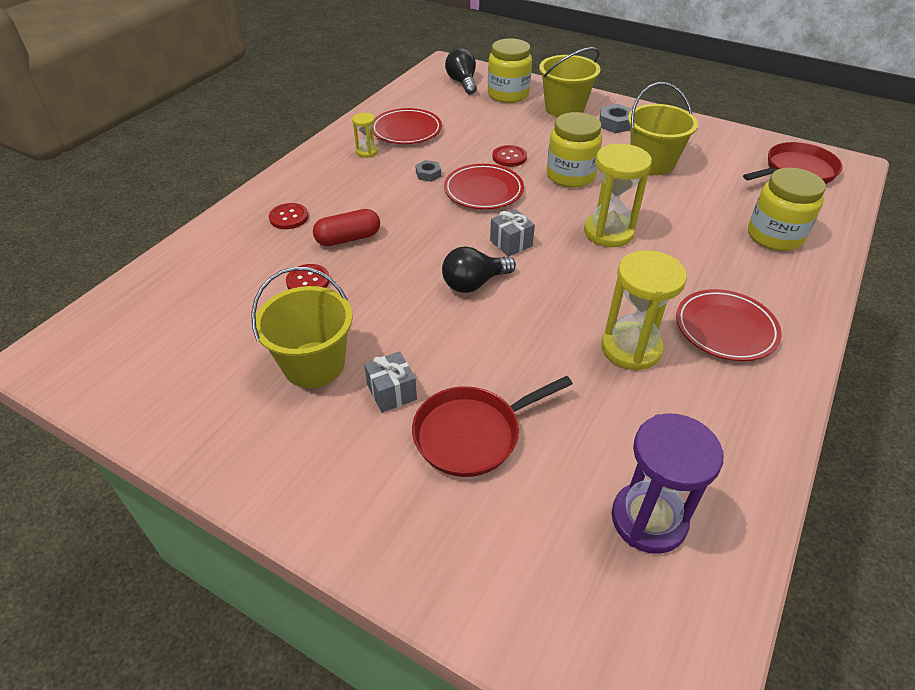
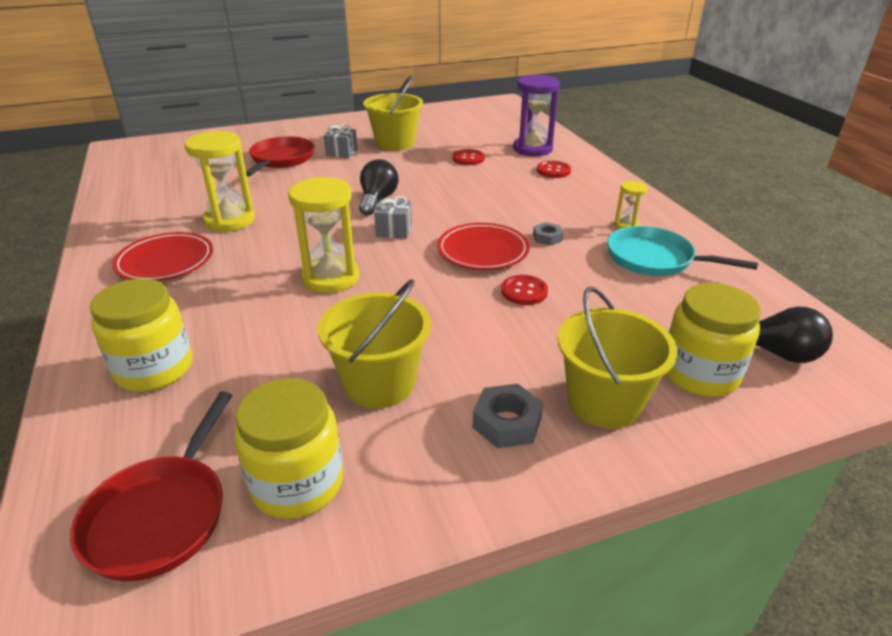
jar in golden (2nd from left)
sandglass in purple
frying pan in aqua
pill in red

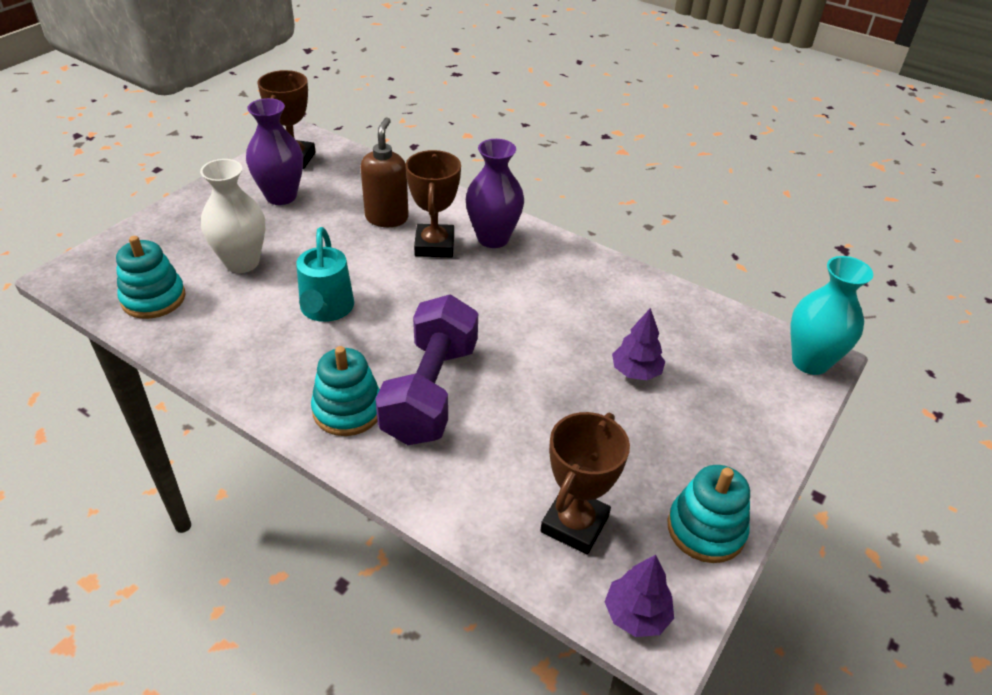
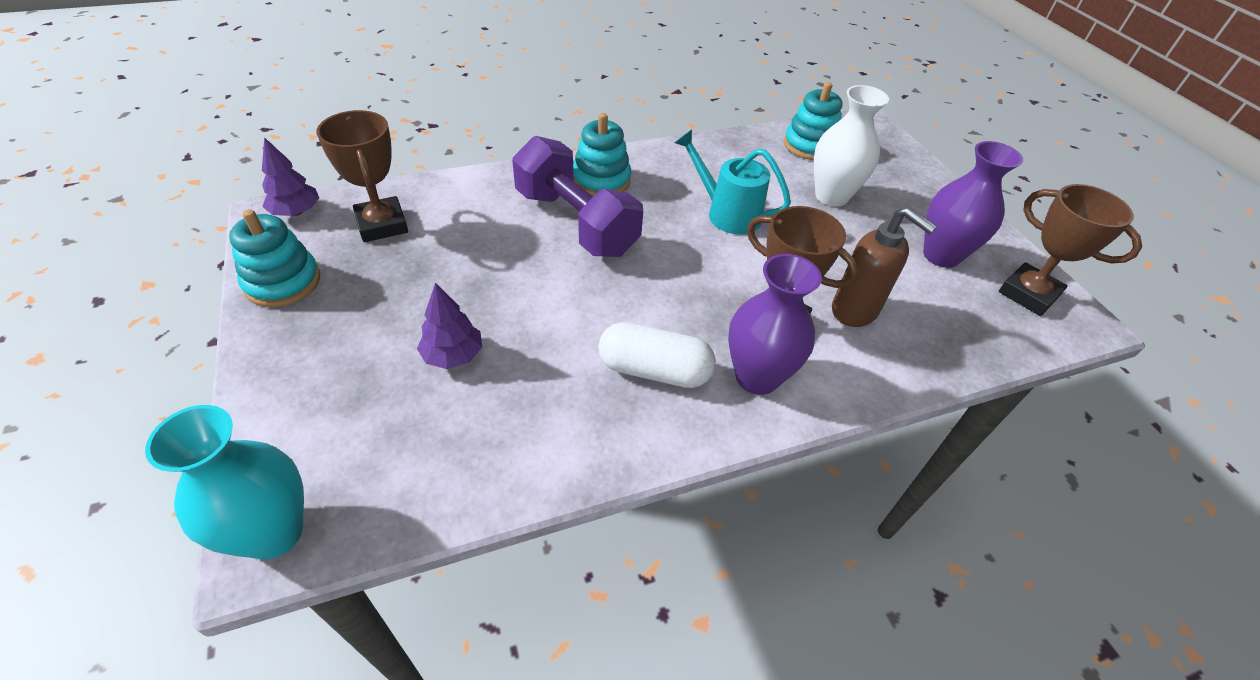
pill in white

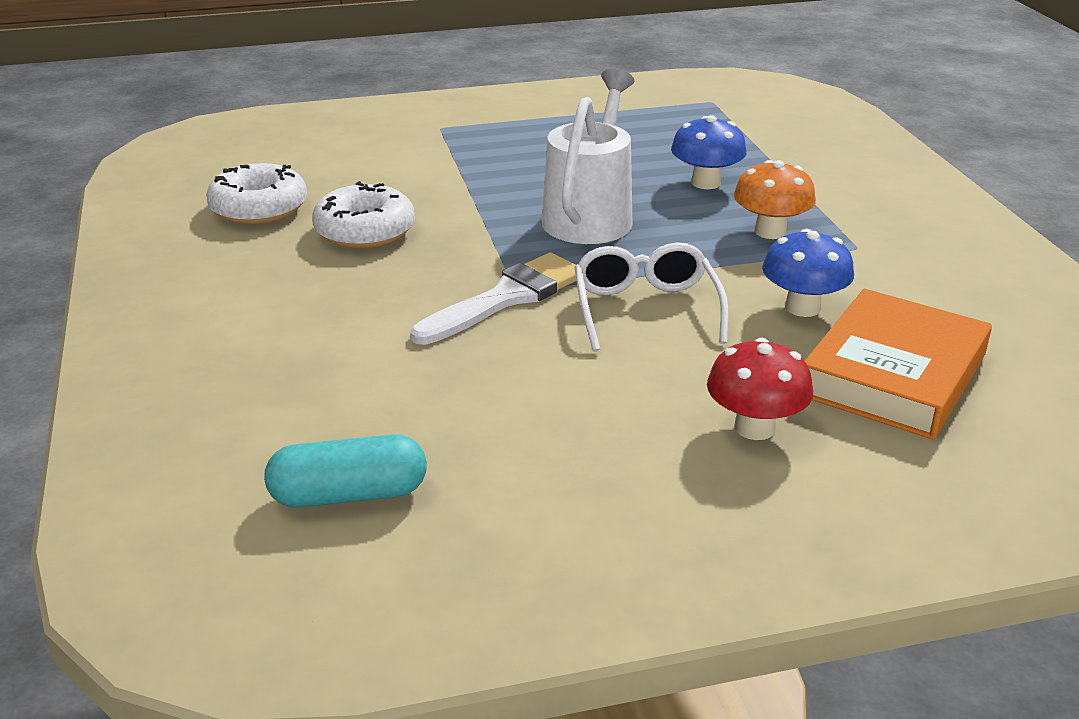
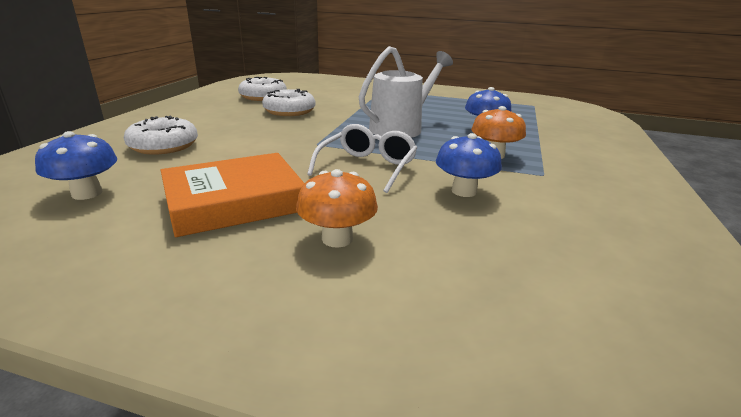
toadstool in blue (1st from left)
donut in white (1st from left)
hardback in bright orange
toadstool in bright orange (1st from left)
paint brush in white

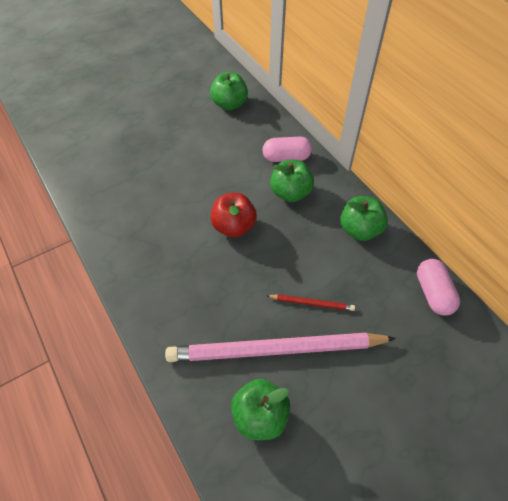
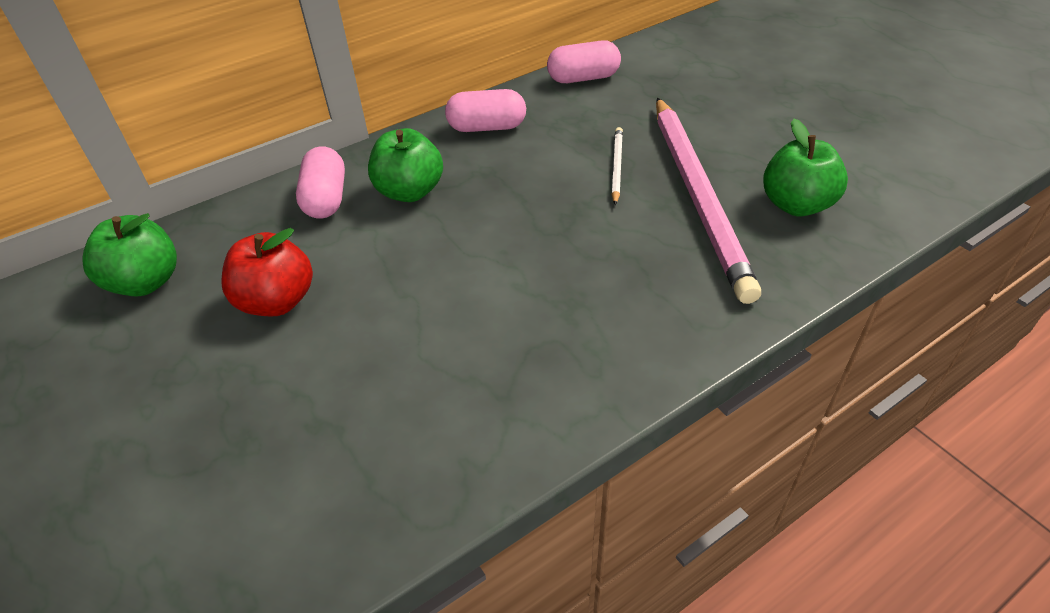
toy apple in red
pill in rose-pink (2nd from left)
wooden pencil in white

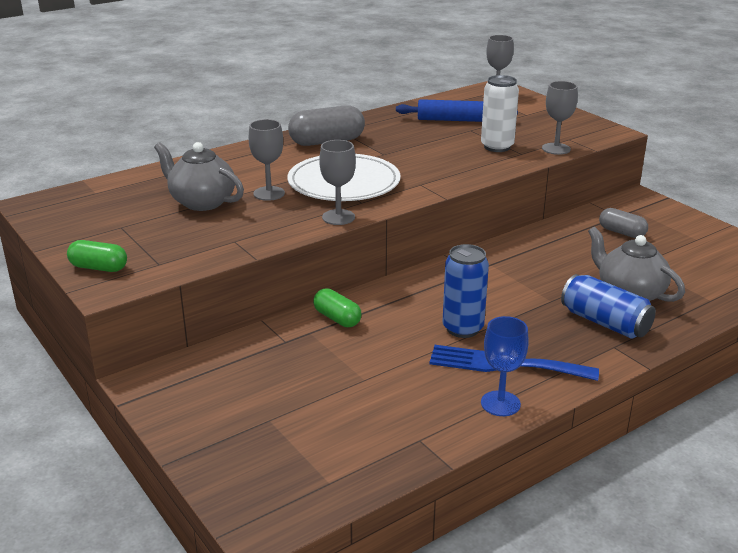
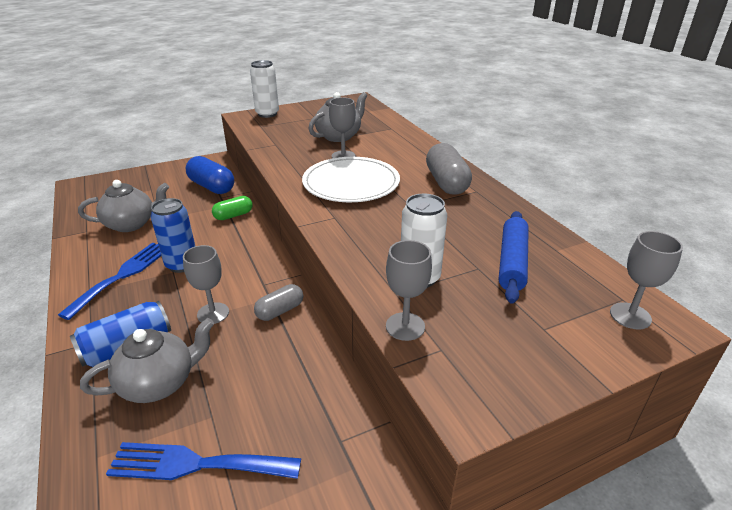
china teapot in gray (1st from left)
table fork in blue (2nd from left)
wine glass in gray (1st from left)
pill in blue
can in white (1st from left)
pill in gray (1st from left)
wine glass in blue

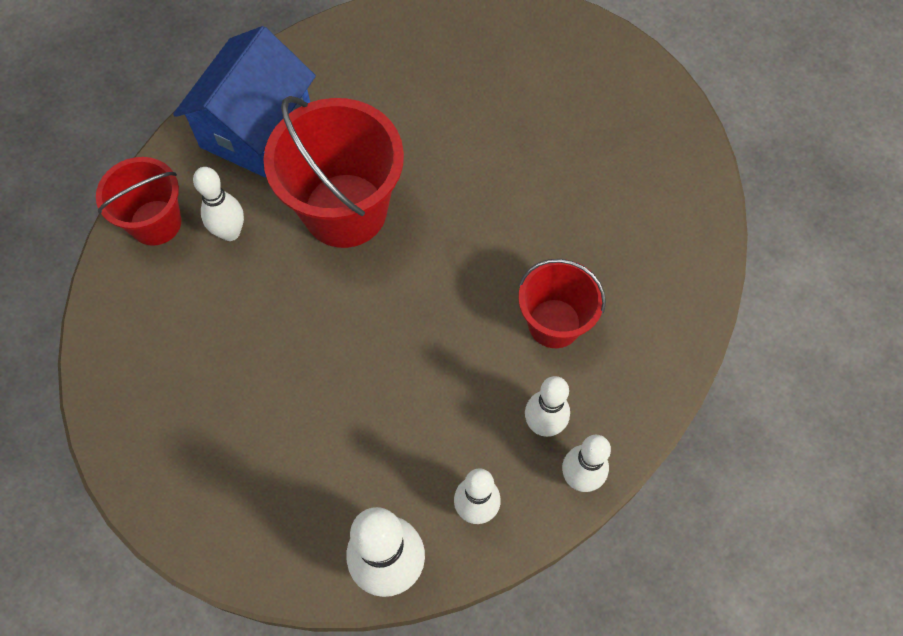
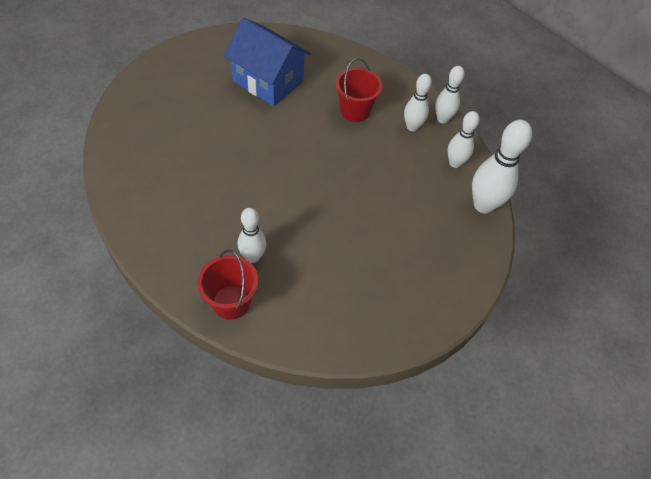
toy house in blue
pail in red (2nd from left in the first image)

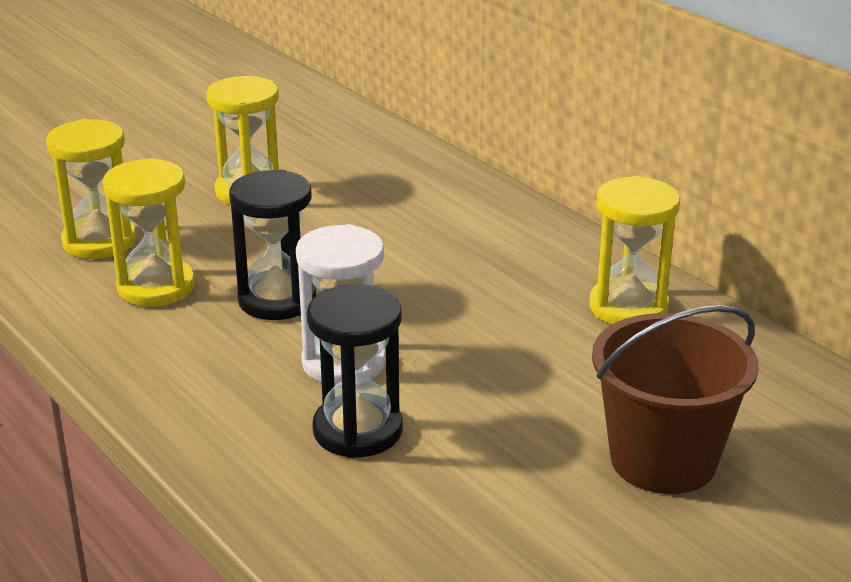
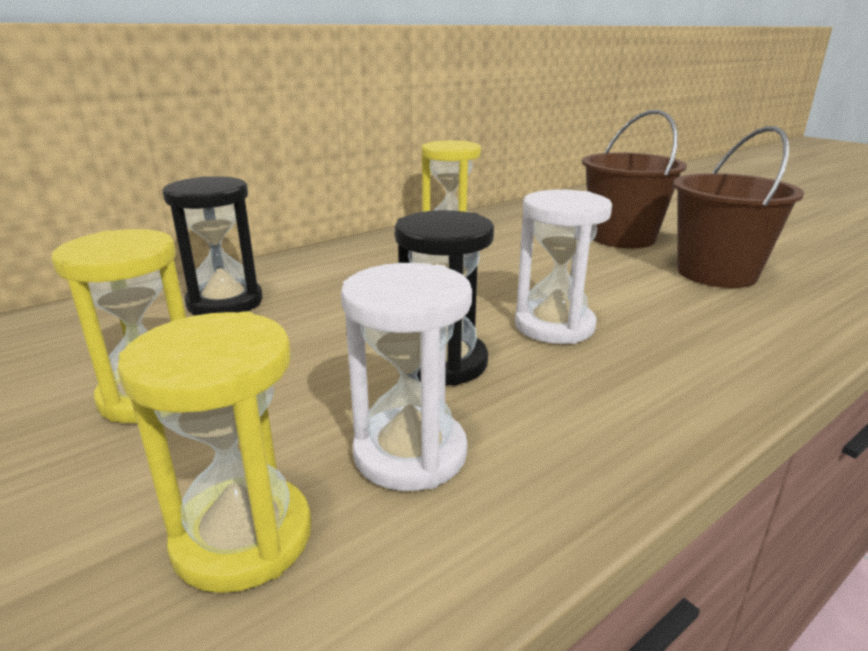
sandglass in ebony (1st from left)
sandglass in white (1st from left)
pail in dark brown (2nd from left)

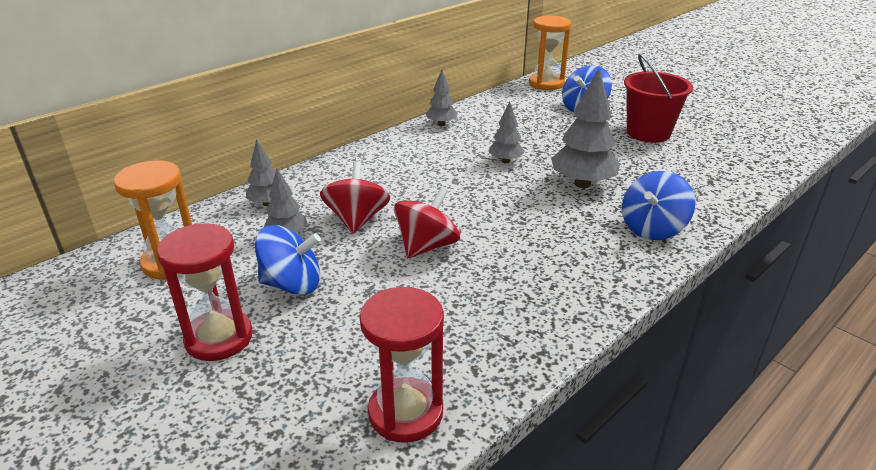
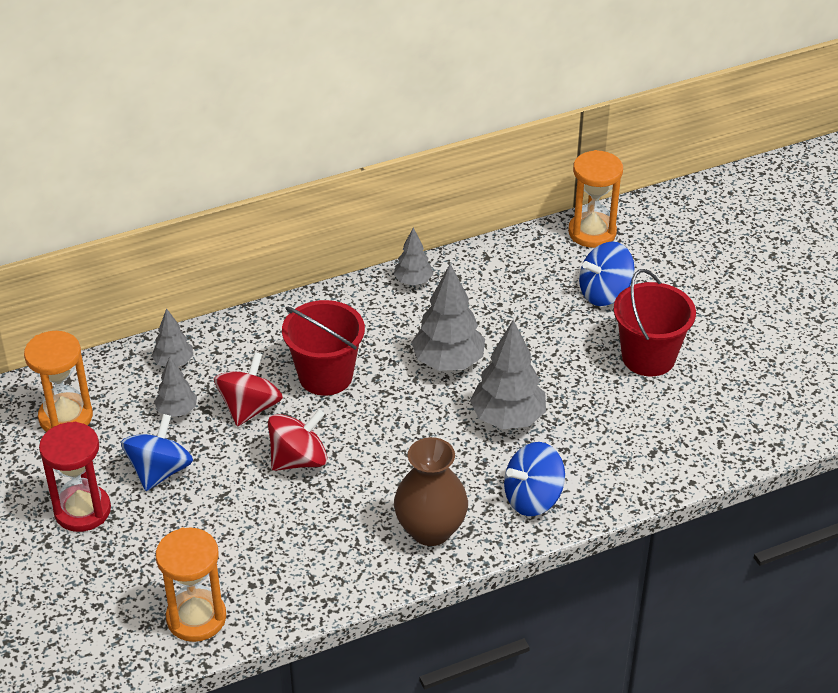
spinning top in blue (1st from left)
sandglass in bright orange (2nd from left)
pail in red (1st from left)
tall vase in dark brown
toy tree in gray (4th from left)

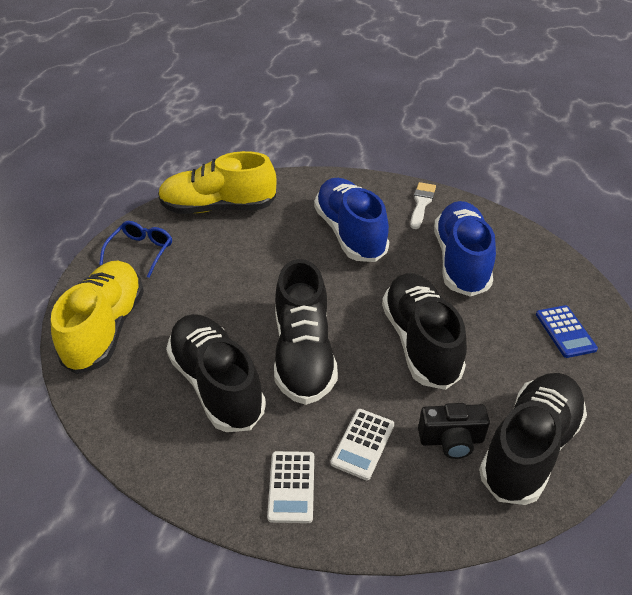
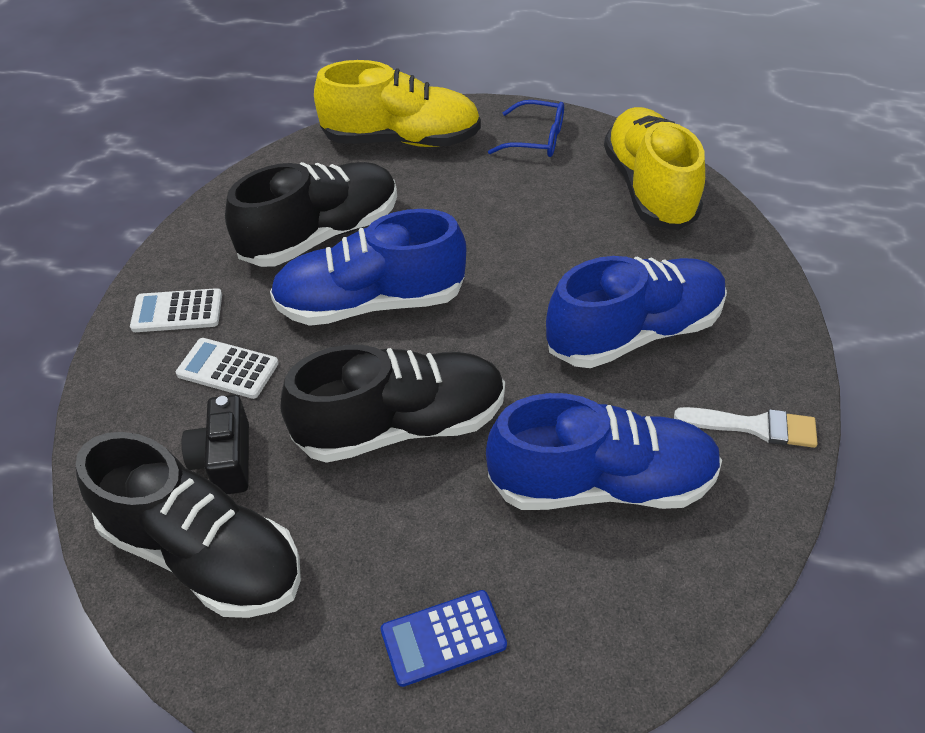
sneaker in blue (1st from left)

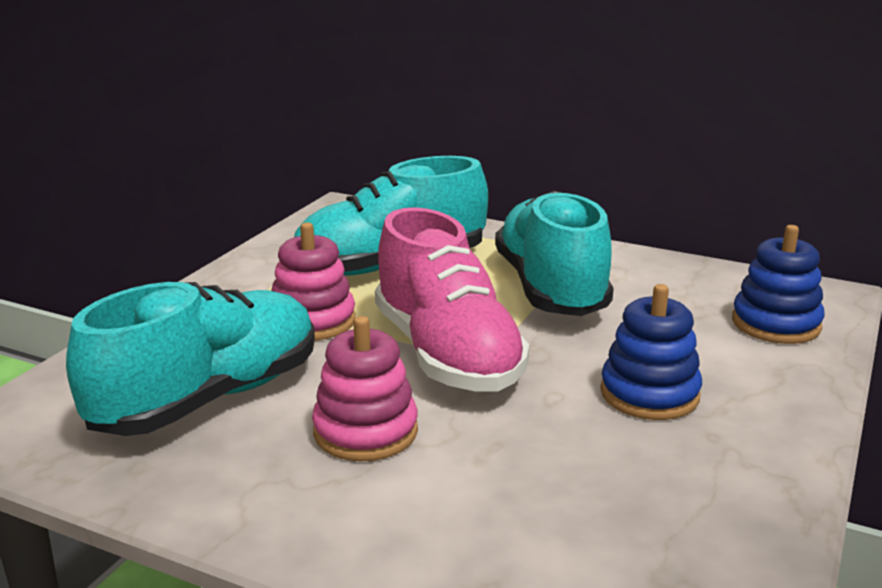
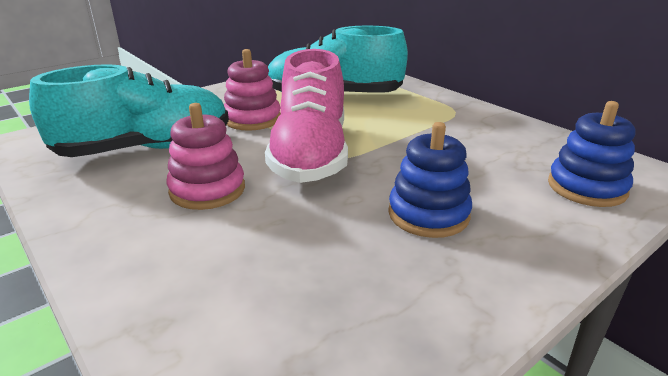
sneaker in aqua (3rd from left in the first image)

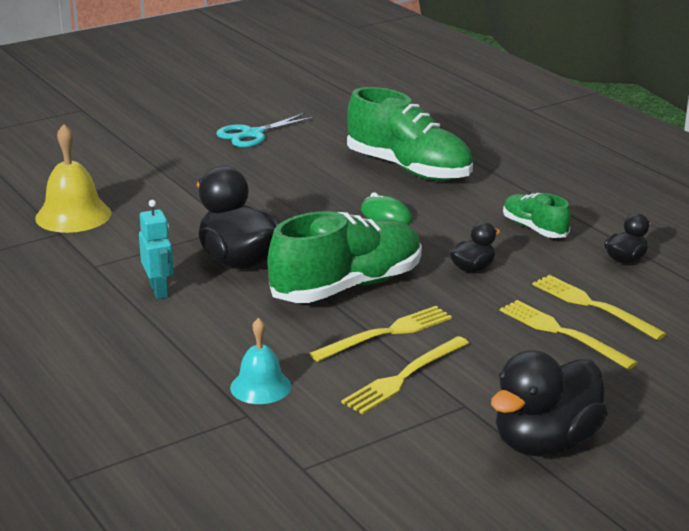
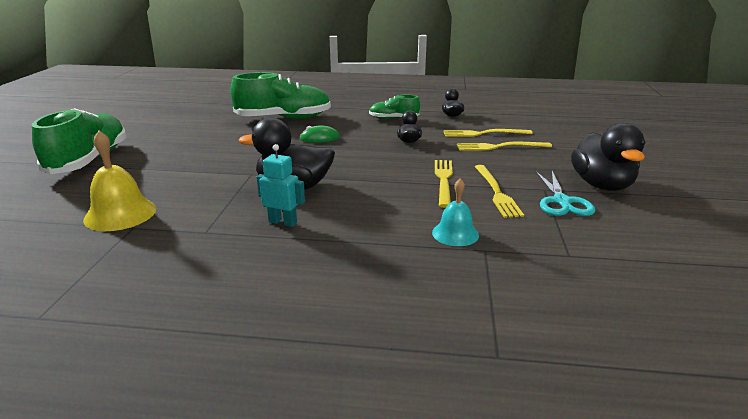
sneaker in green (1st from left)
shears in aqua

